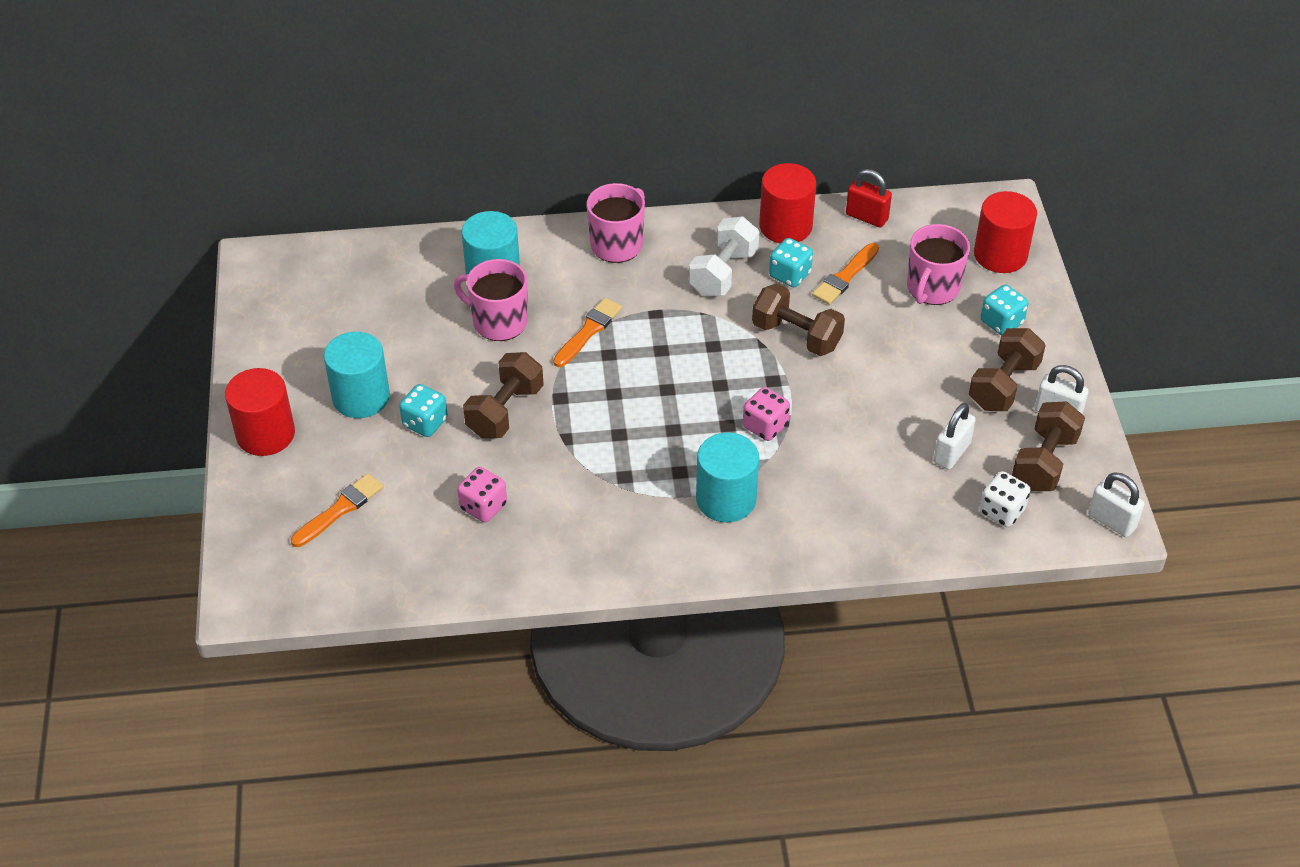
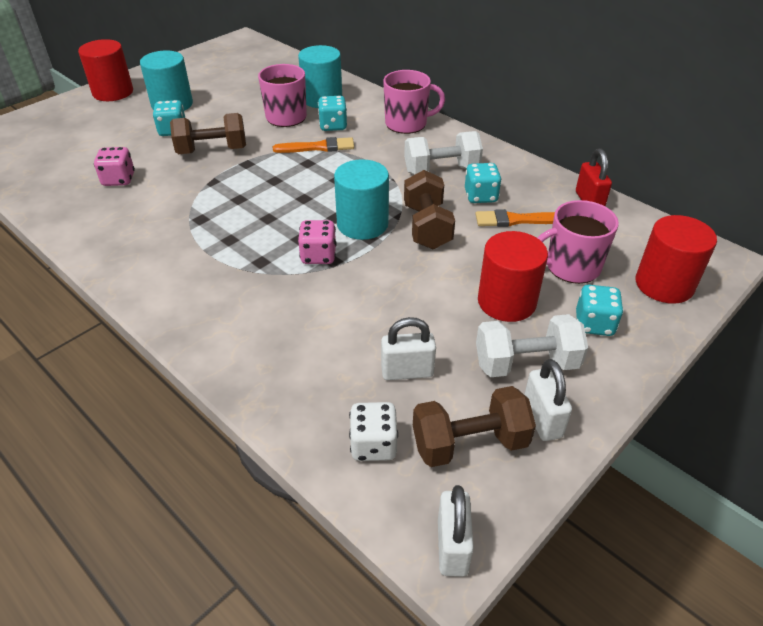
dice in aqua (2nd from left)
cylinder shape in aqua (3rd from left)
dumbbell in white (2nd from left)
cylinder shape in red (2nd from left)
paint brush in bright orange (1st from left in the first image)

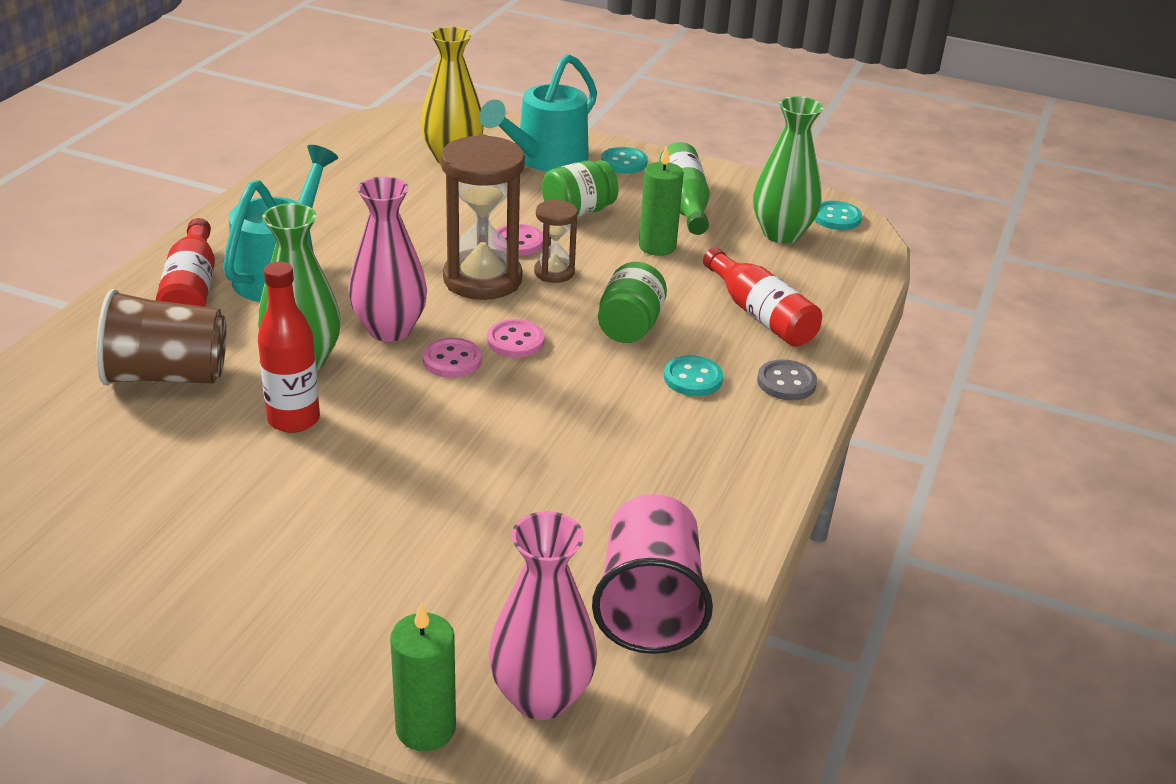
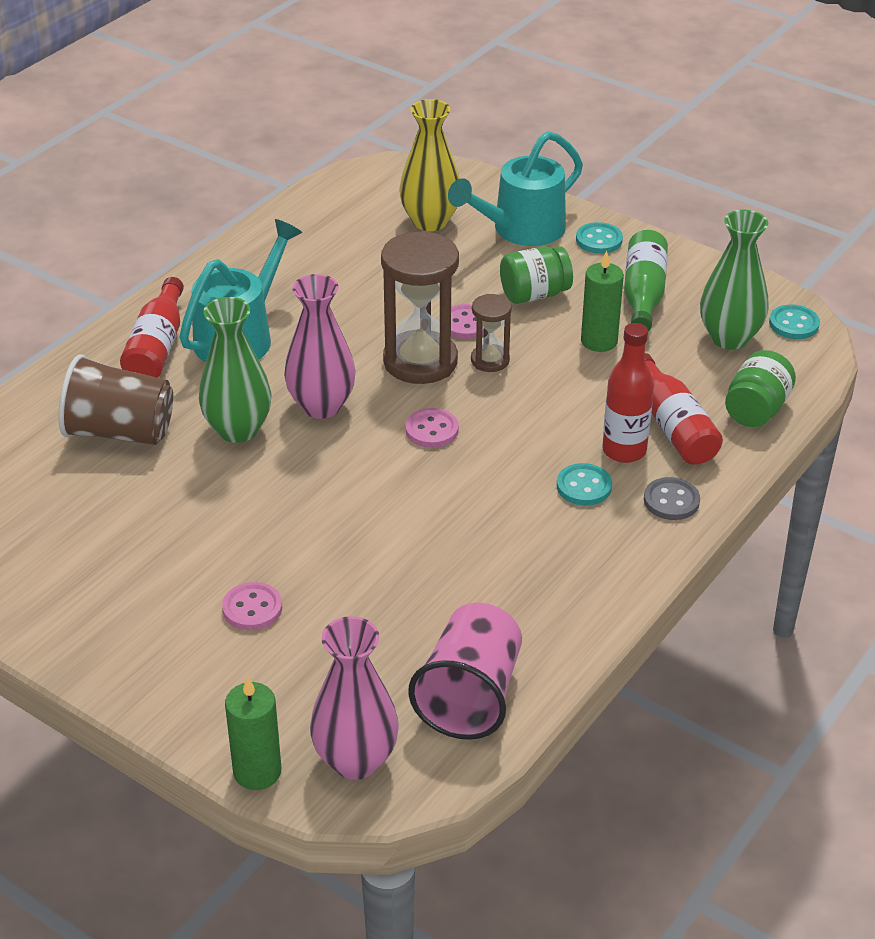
sewing button in rose-pink (1st from left)
flask in red (2nd from left)
jar in green (2nd from left)

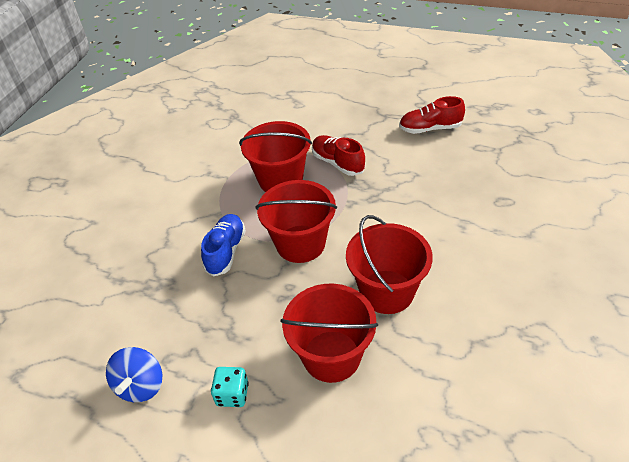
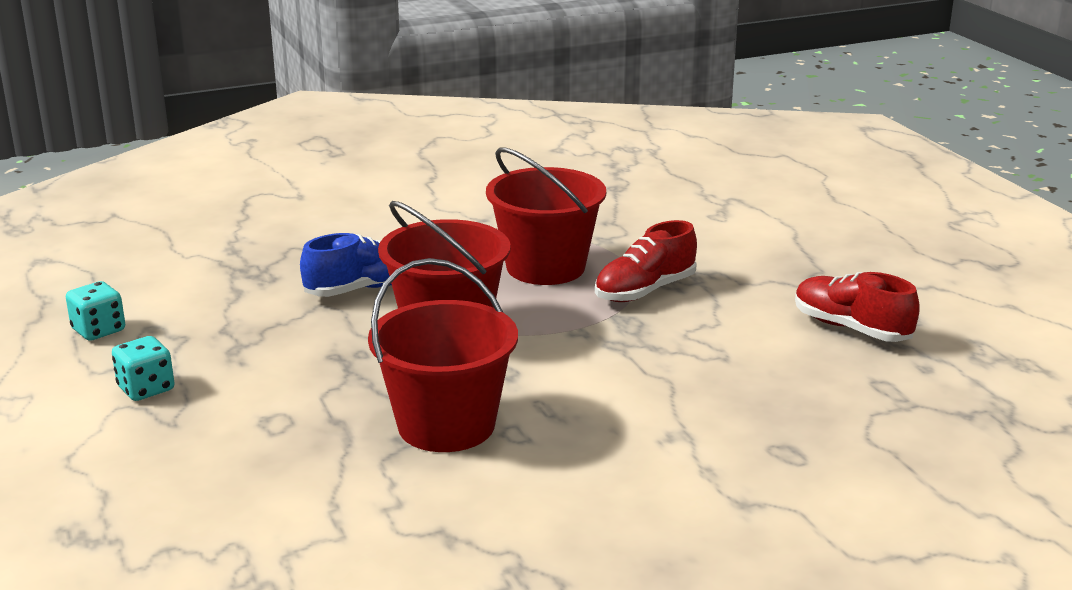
dice in aqua (1st from left)
sneaker in red (1st from left)
pail in red (3rd from left in the first image)

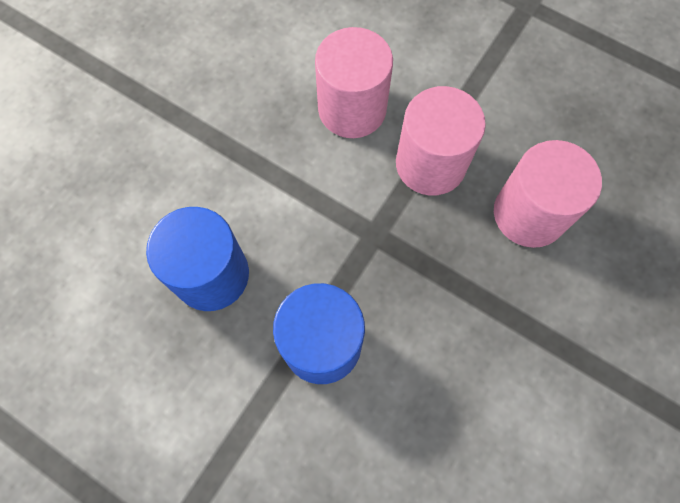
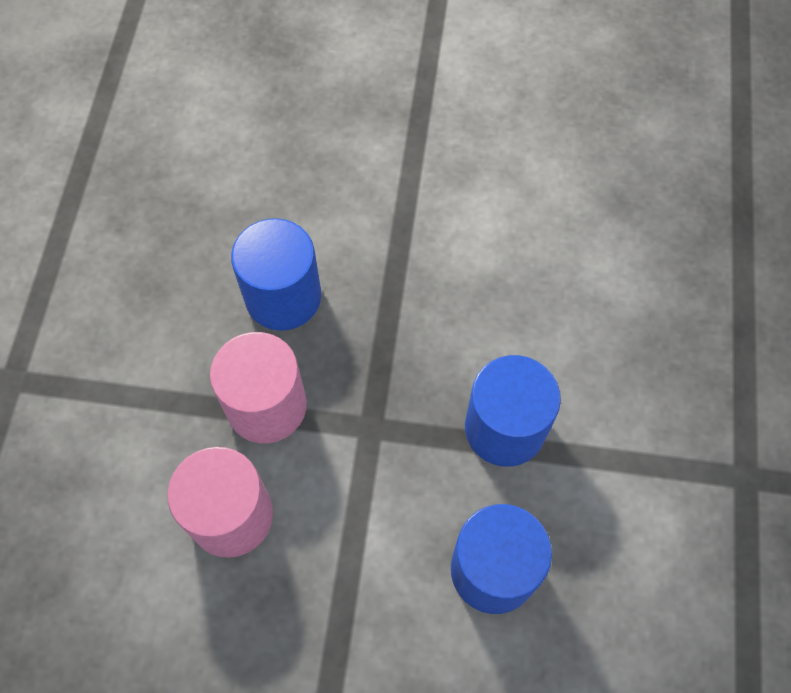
cylinder shape in blue (1st from left)

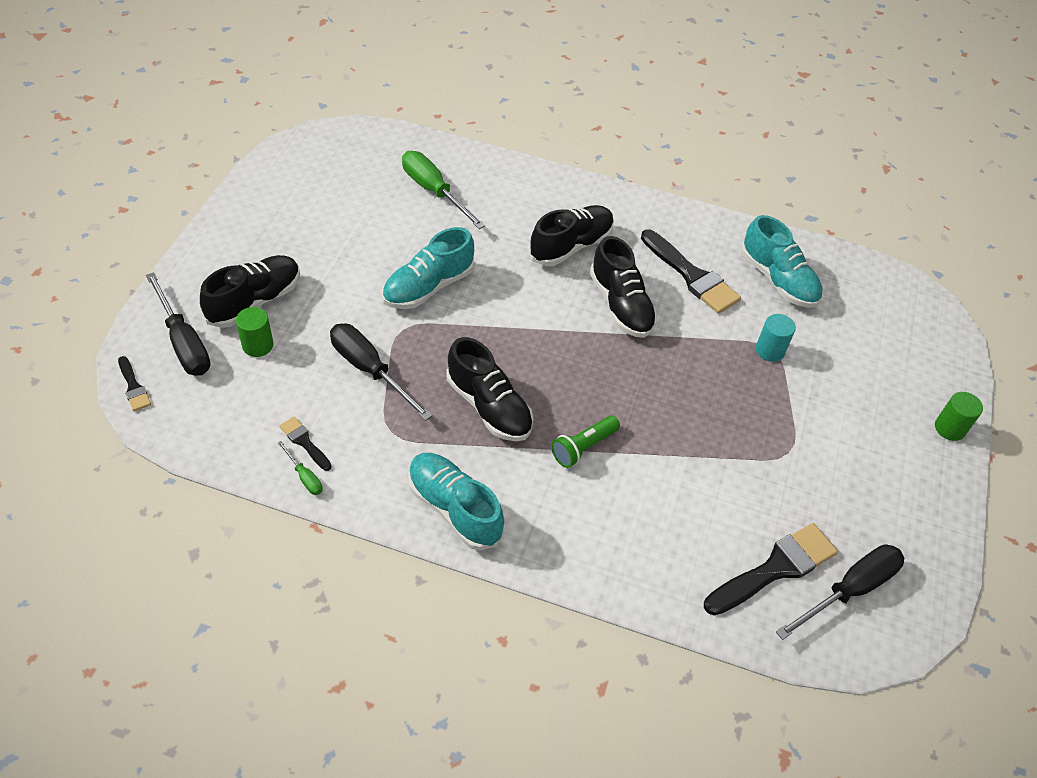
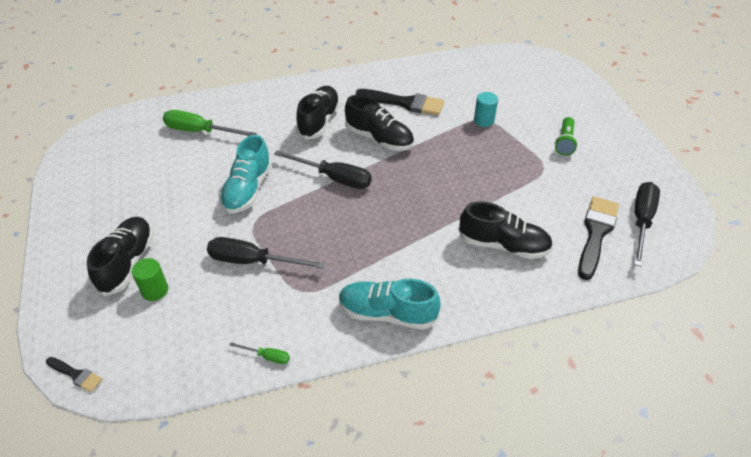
screwdriver in ebony (2nd from left)
sneaker in ebony (4th from left)
pocket torch in green
paint brush in ebony (2nd from left in the first image)
sneaker in aqua (3rd from left in the first image)
cylinder shape in green (2nd from left in the first image)

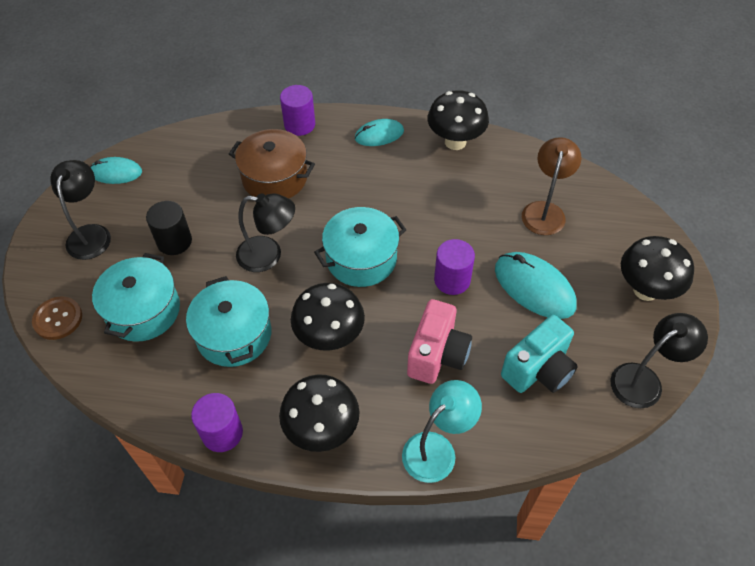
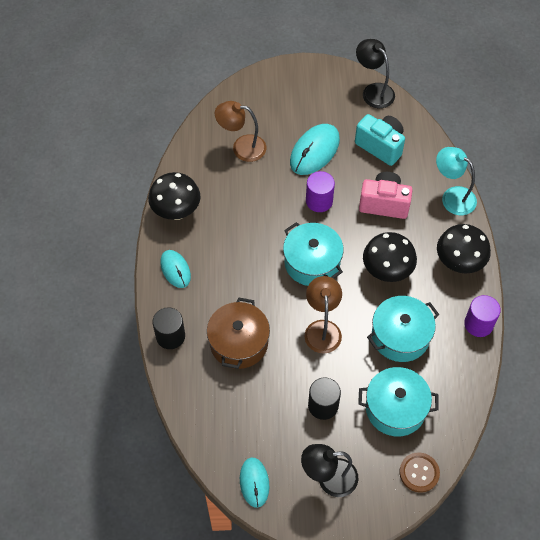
cylinder shape in ebony (1st from left)
reading lamp in dark brown (2nd from left)
toadstool in ebony (4th from left in the first image)

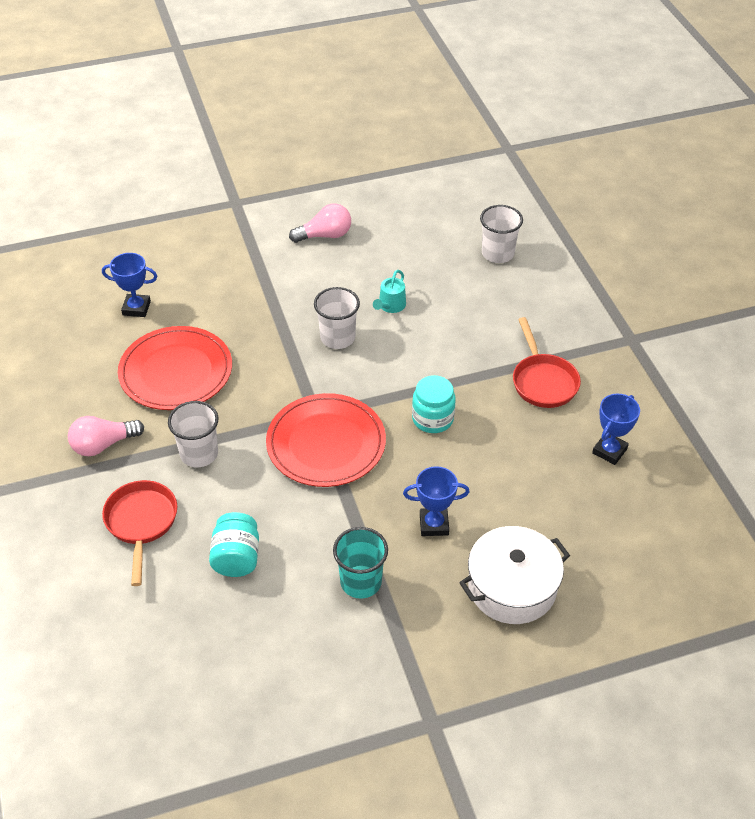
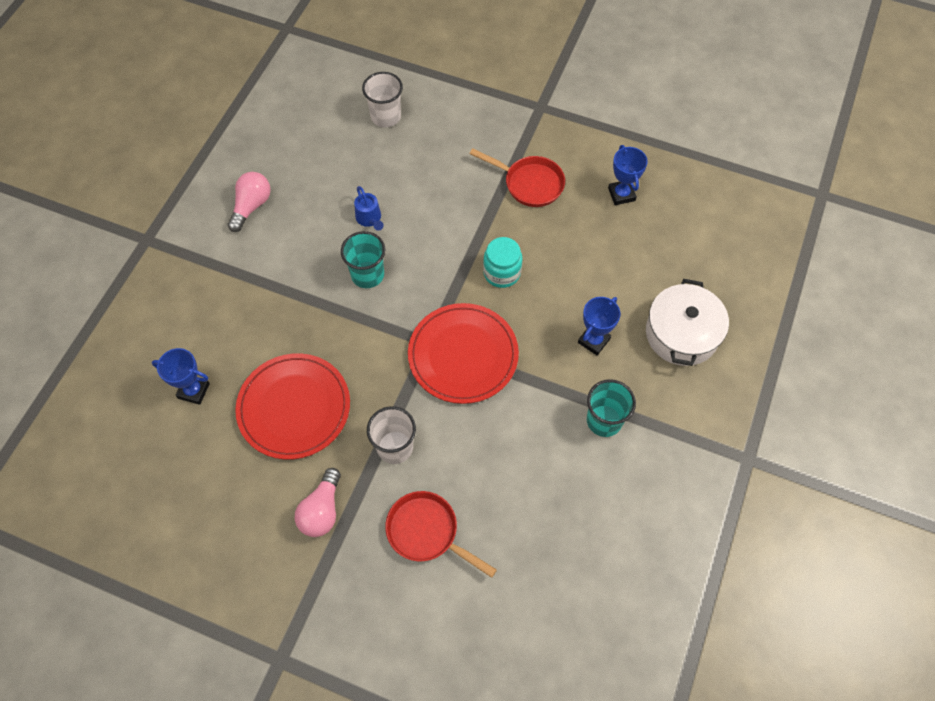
trophy in blue (1st from left)
tumbler in aqua (1st from left)
watering can in blue
jar in aqua (1st from left in the first image)

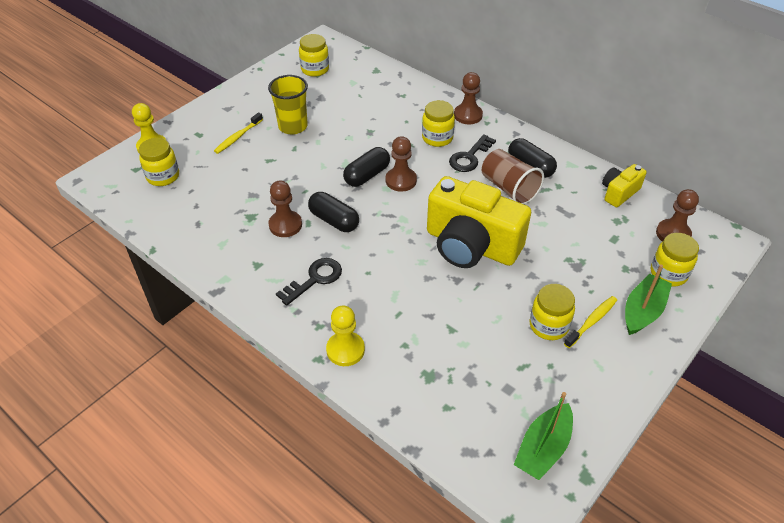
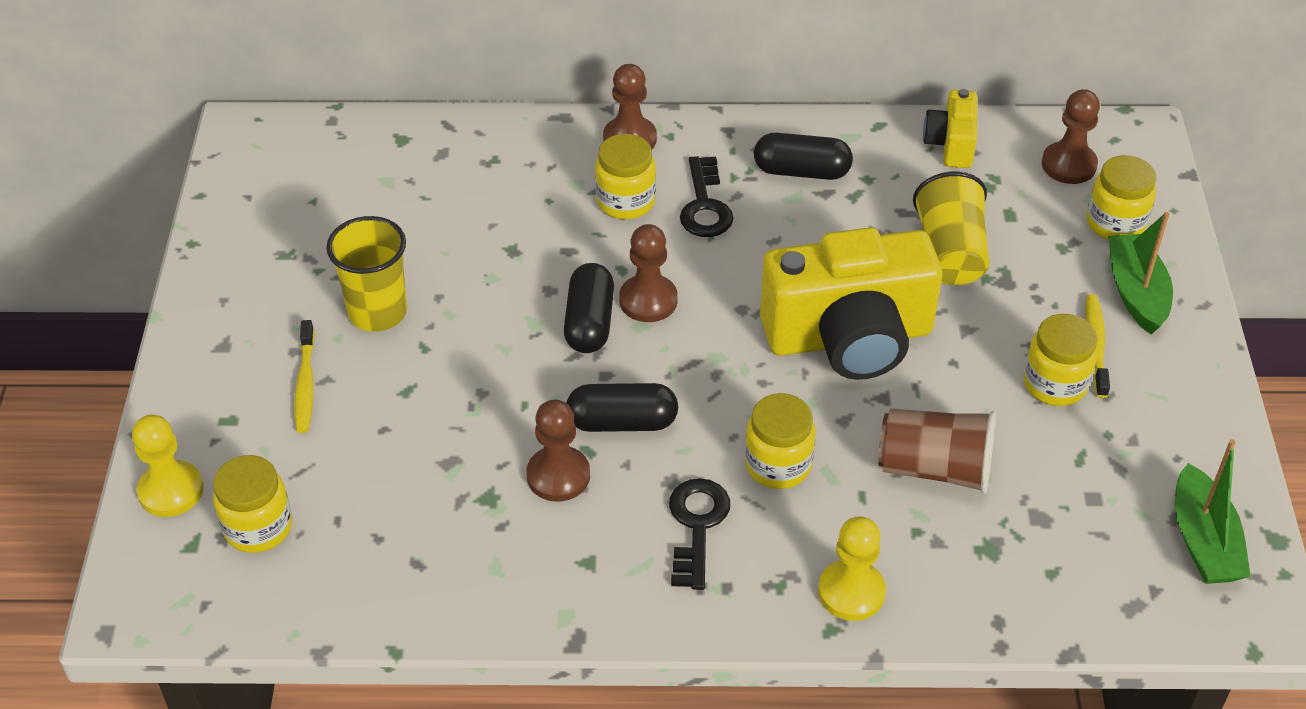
jar in golden (3rd from left)
tumbler in dark brown
tumbler in golden (2nd from left)

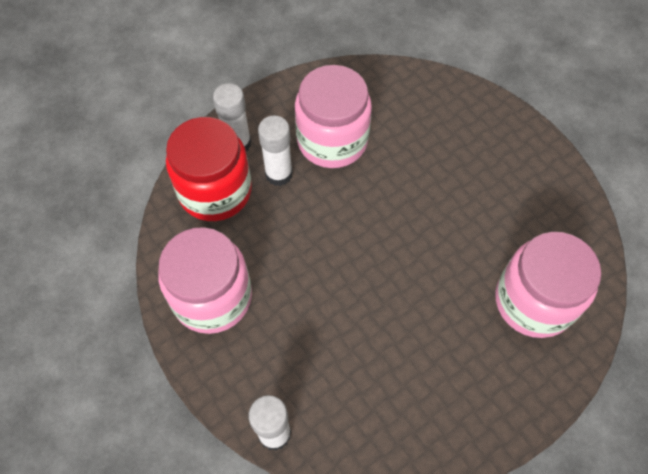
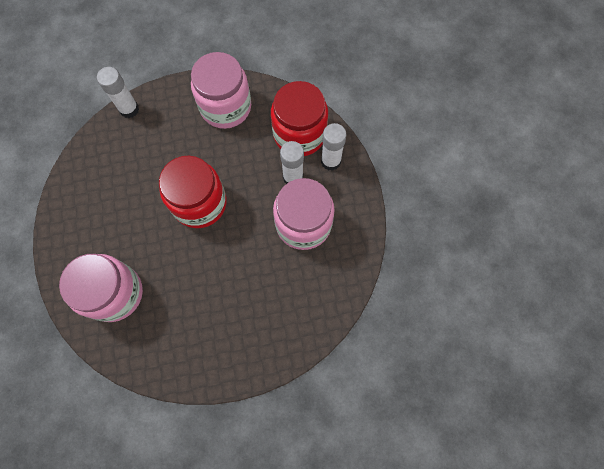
jar in red (1st from left)

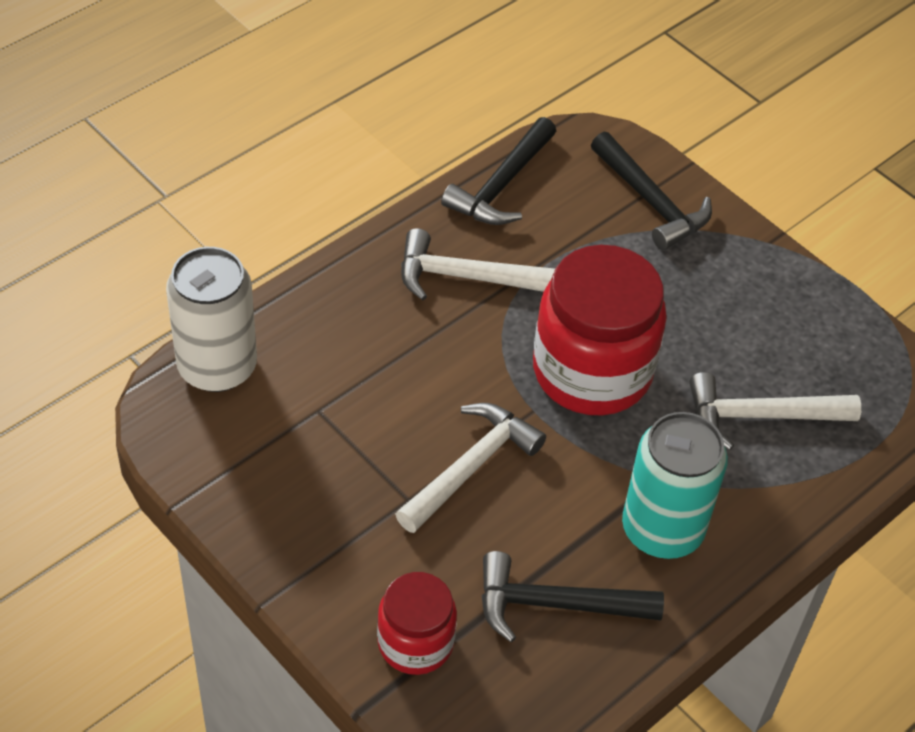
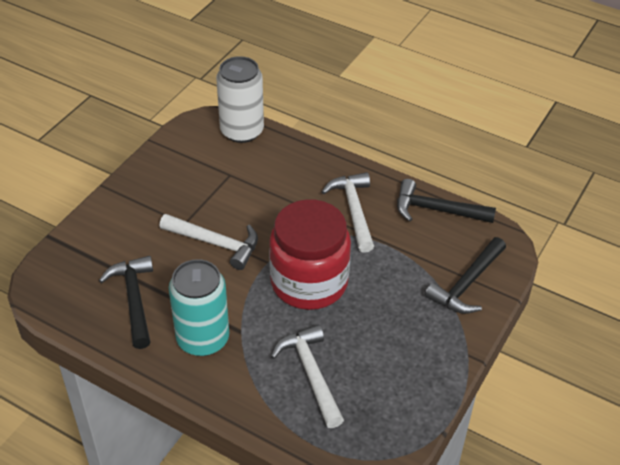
jar in red (1st from left in the first image)

